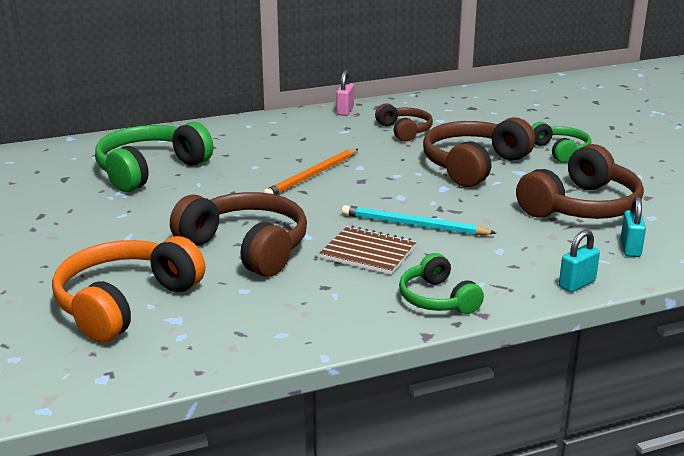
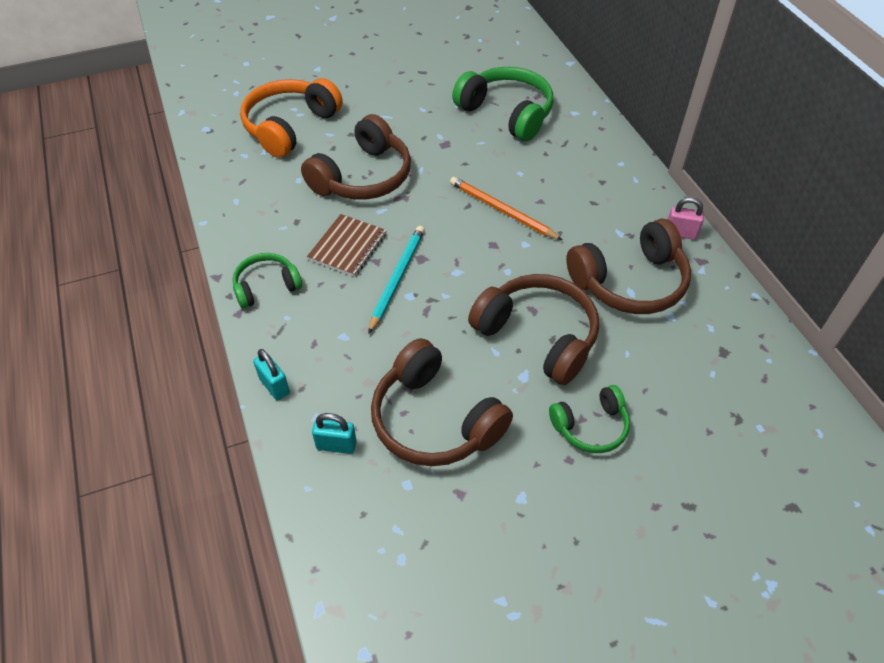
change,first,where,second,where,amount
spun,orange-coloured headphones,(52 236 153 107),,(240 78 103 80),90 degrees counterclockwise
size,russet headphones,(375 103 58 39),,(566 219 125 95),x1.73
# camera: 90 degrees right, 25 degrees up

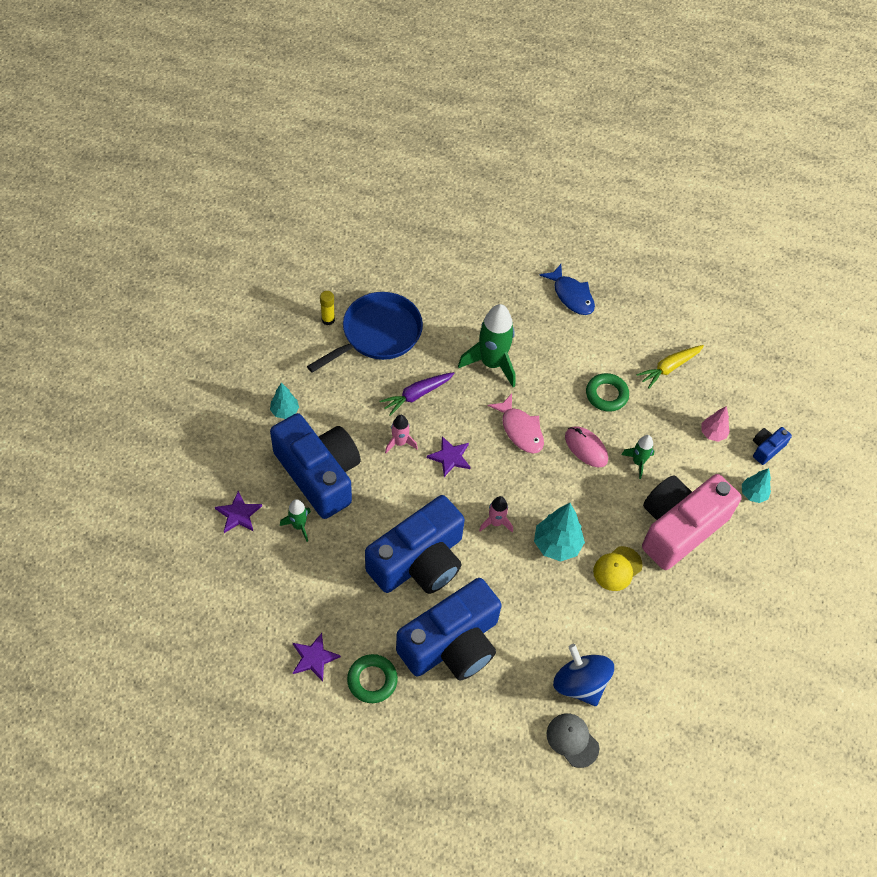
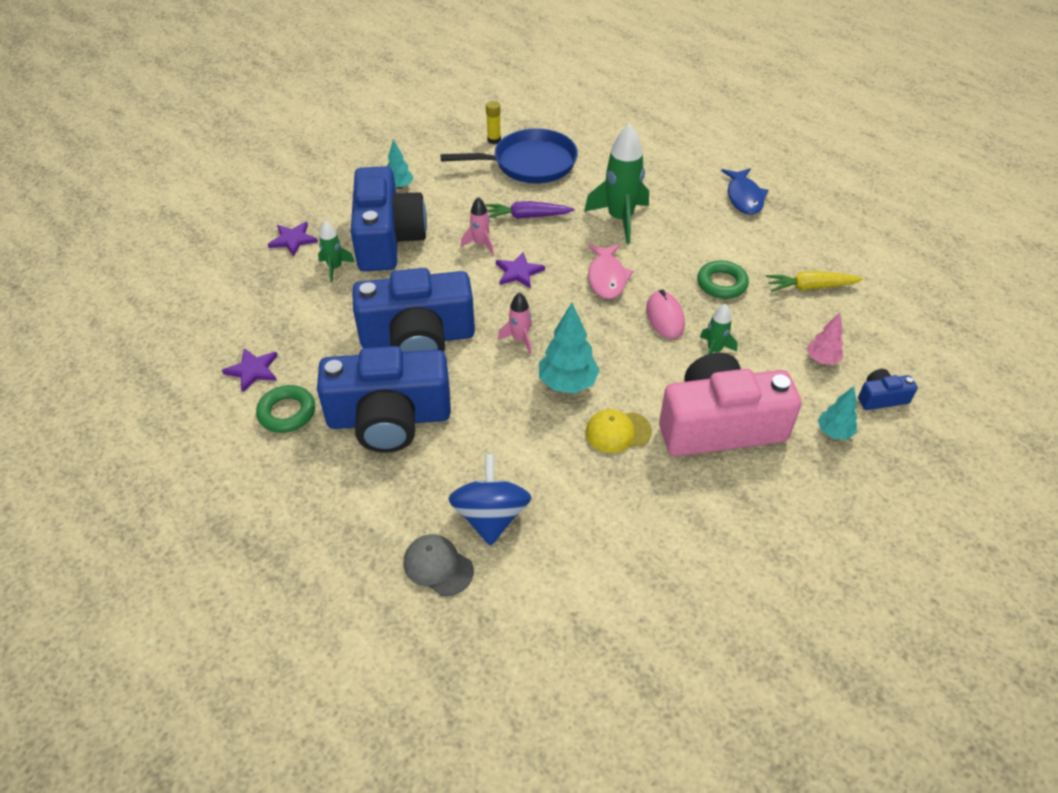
change,first,where,second,where,amount
spun,ash-grey peaked cap,(547 713 52 55),,(403 534 71 62),45 degrees counterclockwise
# camera: 35 degrees right, 10 degrees down

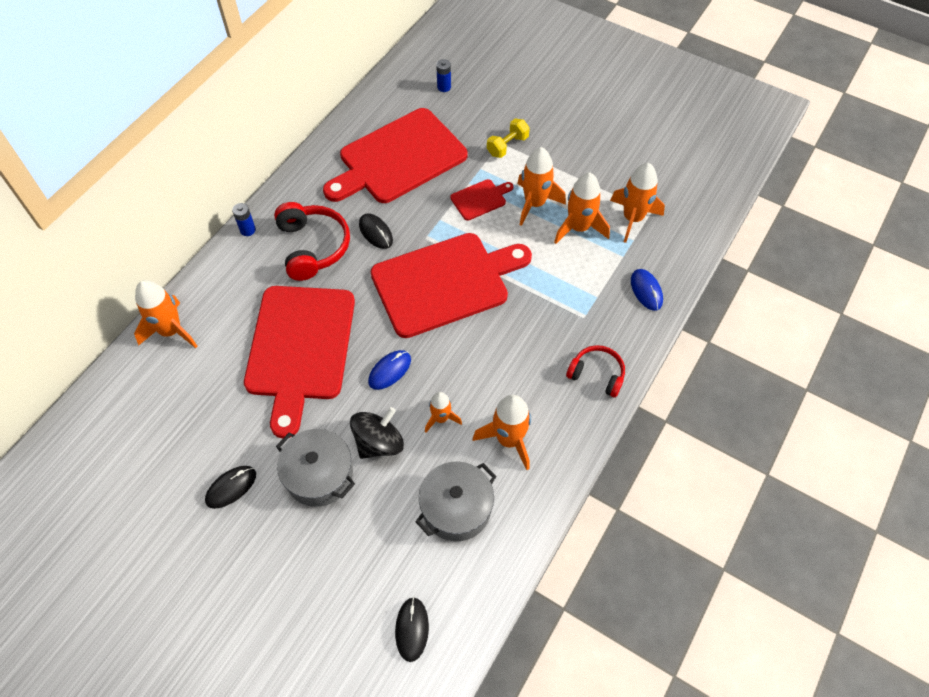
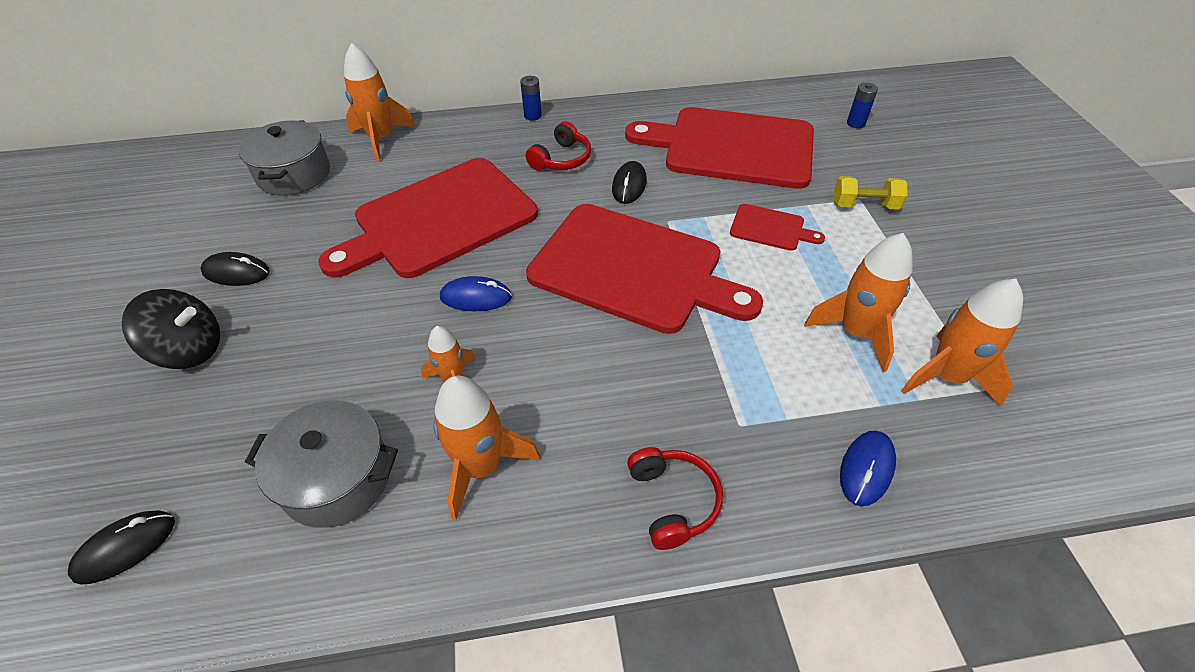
change,first,where,second,where,amount
missing,orange-coloured spaceship,(517 147 49 79),,,
relocated,ash-grey stockpot,(276 429 79 78),,(238 120 92 76),
relocated,ebony whirligig,(350 407 54 52),,(122 289 98 80),
size,scarlet headphones,(274 202 76 79),,(526 121 65 50),x0.63
# camera: 50 degrees right, 10 degrees down

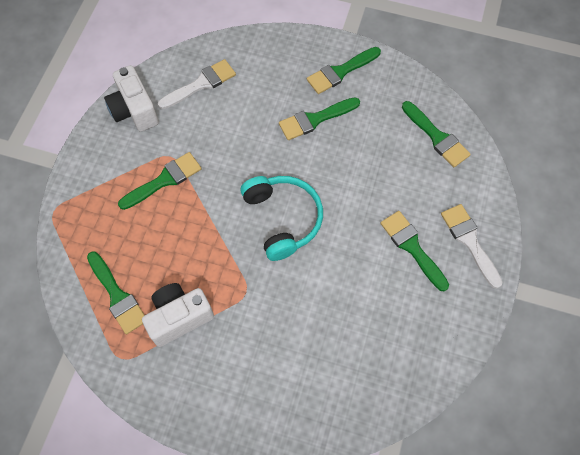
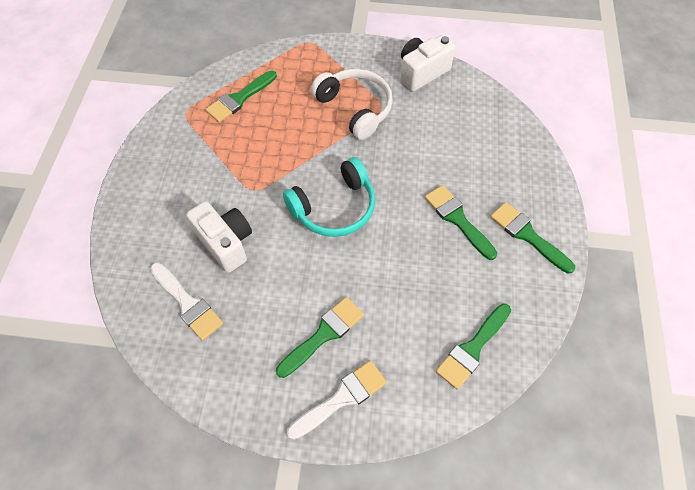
change,first,where,second,where,amount
relocated,white compact camera,(142 283 72 64),,(186 201 66 72),
relocated,white brush,(158 59 78 50),,(150 262 73 79),
exchanged,leaf-green brush,(118 152 83 58),white headphones,(311 69 82 71),
# camera: 80 degrees right, 5 degrees down

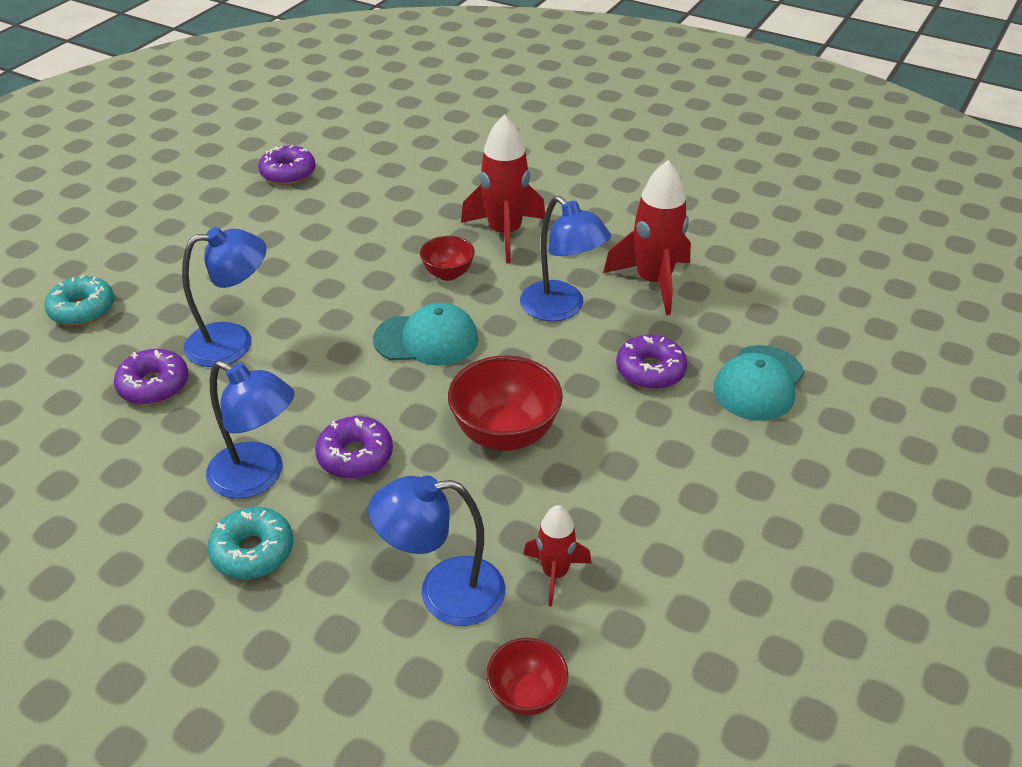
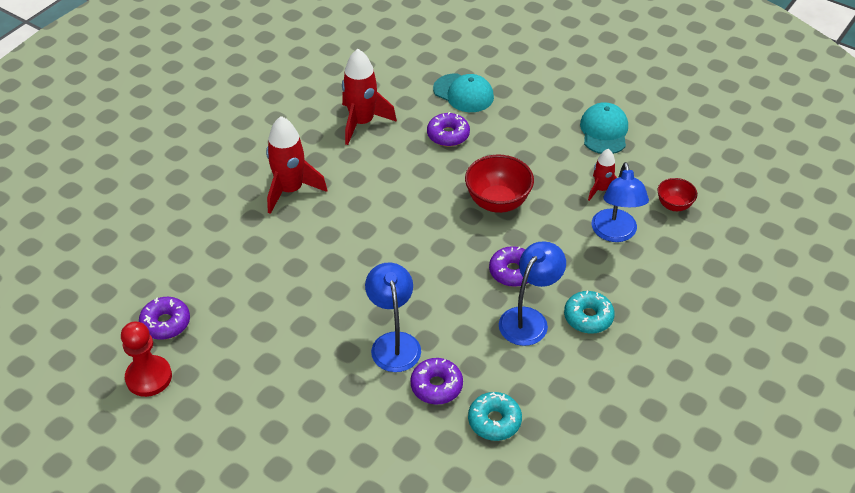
change,first,where,second,where,amount
missing,scarlet deep dish,(420 236 55 45),,,
missing,royal blue desk lamp,(520 196 91 125),,,
appeared,,,scarlet pawn,(121 322 51 75),
relocated,turquoise glazed donut,(44 275 71 51),,(468 392 54 49),
relocated,turquoise peaked cap,(373 303 105 63),,(580 102 48 52),
# camera: 85 degrees left, 5 degrees up

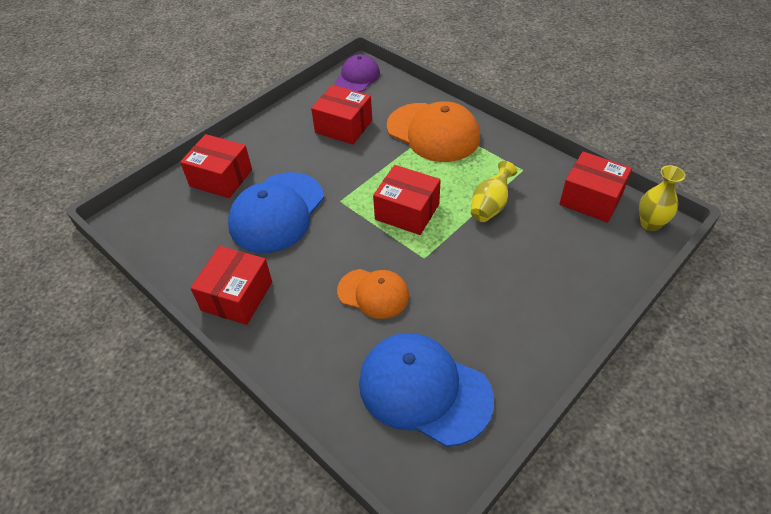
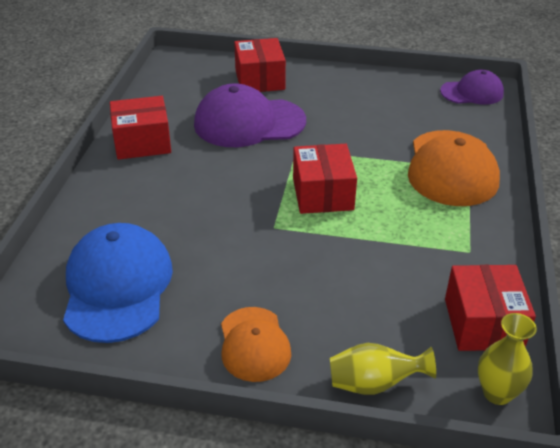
change,first,where,second,where,amount
missing,scarlet package,(311 85 61 59),,,
relocated,orange-coloured peaked cap,(337 269 72 50),,(221 307 70 75),
relocated,yellow flower vase,(471 161 46 61),,(330 343 106 52),
colour,royal blue peaked cap,(228 172 96 81),violet peaked cap,(194 83 112 64),
# camera: 55 degrees right, 10 degrees down

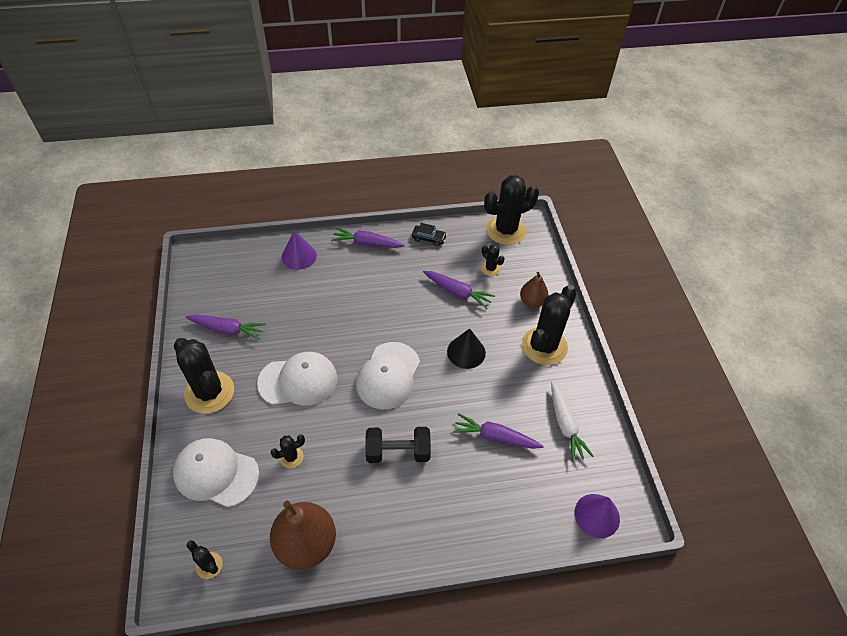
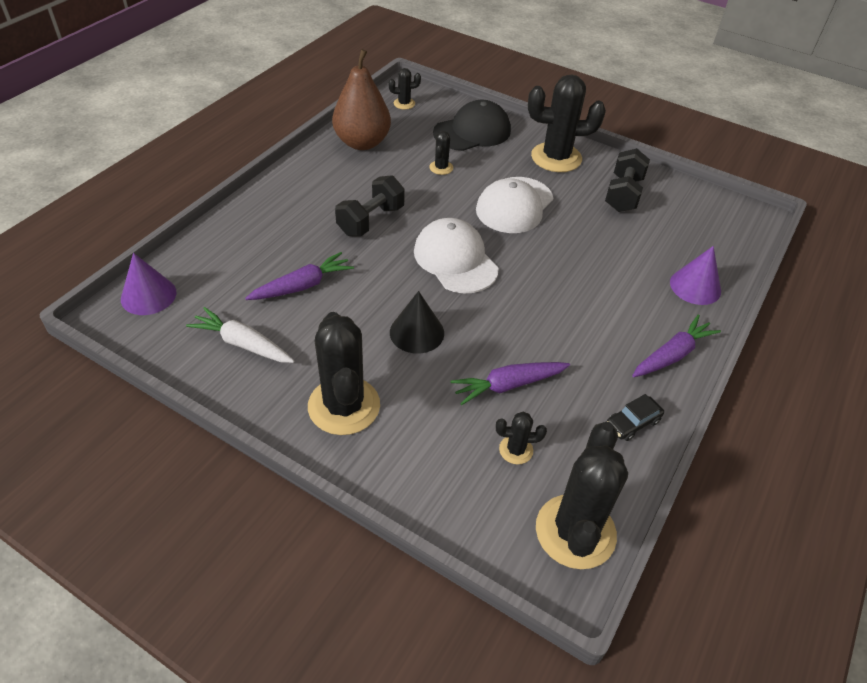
change,first,where,second,where,amount
missing,russet toy pear,(520 272 28 36),,,
exchanged,violet toy carrot,(186 315 80 25),ebony free weight,(605 148 45 64),
colour,white peaked cap,(173 438 86 69),ebony peaked cap,(433 100 78 51),
# camera: 130 degrees right, 5 degrees down

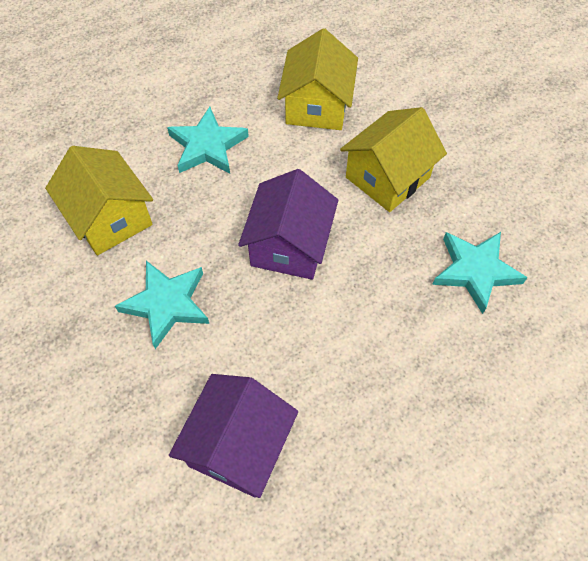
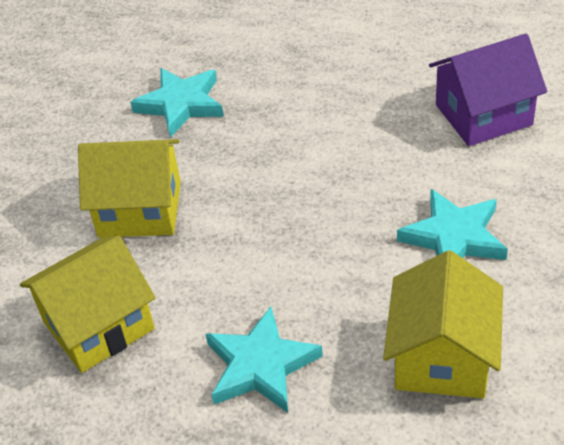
change,first,where,second,where,amount
missing,violet house,(238 169 100 111),,,
# camera: 130 degrees left, 15 degrees down

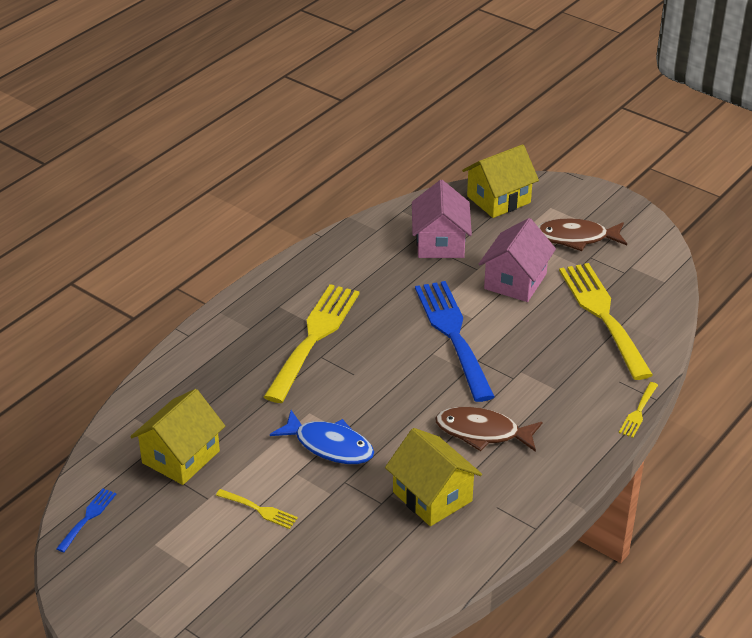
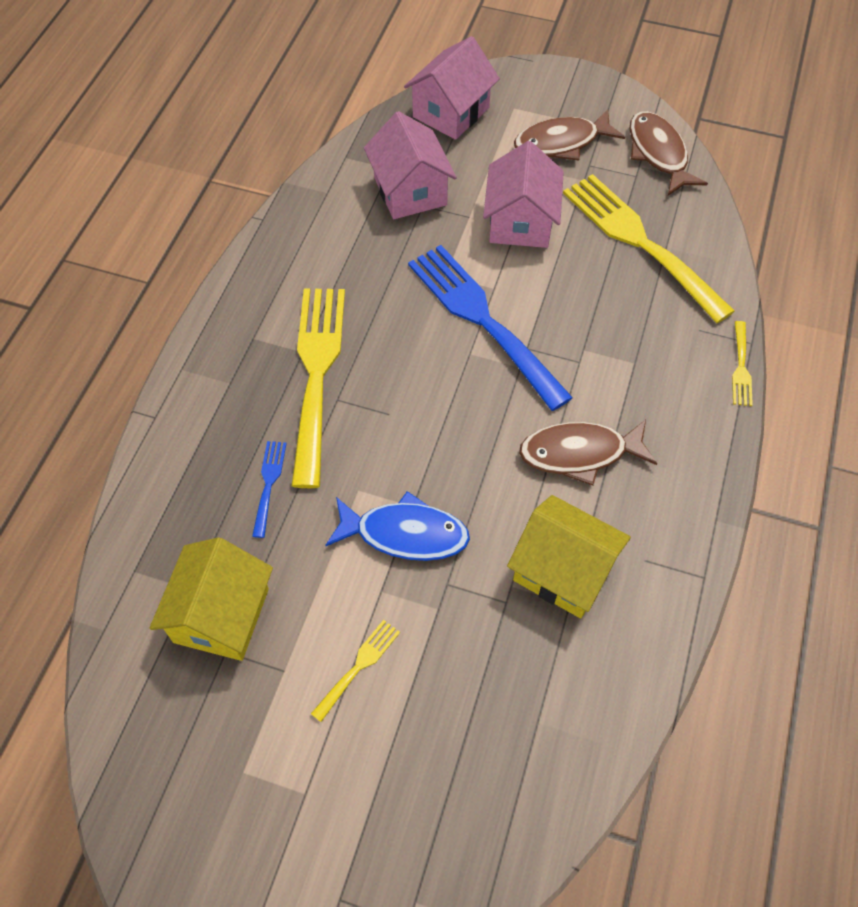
change,first,where,second,where,amount
appeared,,,russet fish,(630 111 78 84),
relocated,royal blue dinner fork,(56 488 60 64),,(252 441 35 97),
colour,yellow house,(462 144 77 74),pink house,(404 36 96 104),
spun,yellow dinner fork,(216 489 82 40),,(311 620 89 102),60 degrees counterclockwise
# camera: 20 degrees left, 20 degrees up

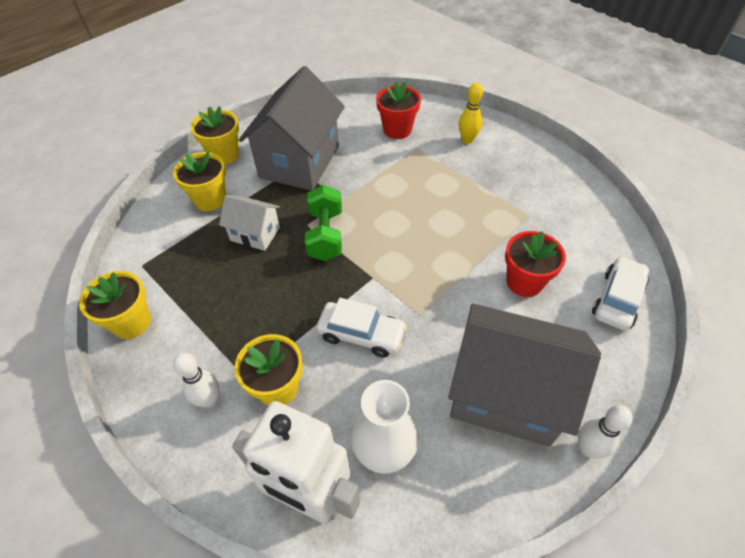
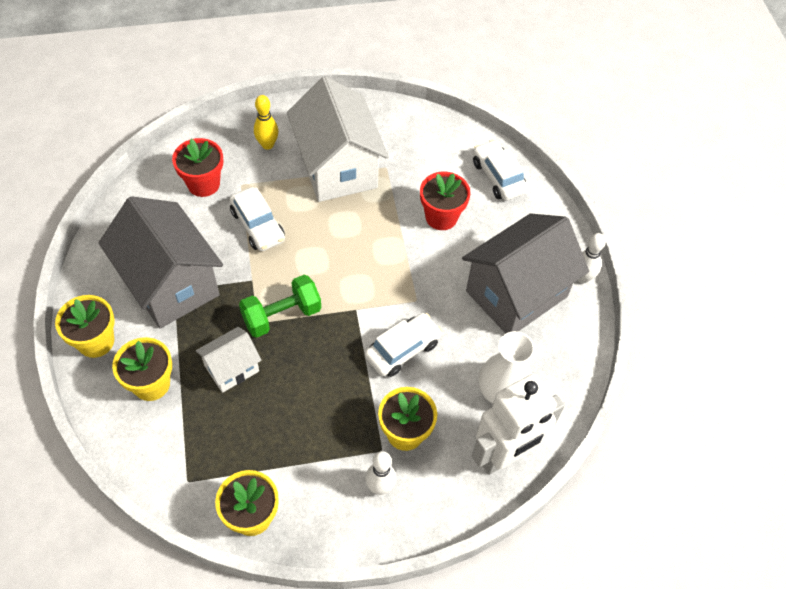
change,first,where,second,where,amount
appeared,,,white automobile,(229 187 56 64),
appeared,,,white house,(287 76 102 126),
spun,leaf-green free weight,(305 185 37 76),,(239 275 82 63),60 degrees counterclockwise
# camera: 60 degrees left, 5 degrees up

